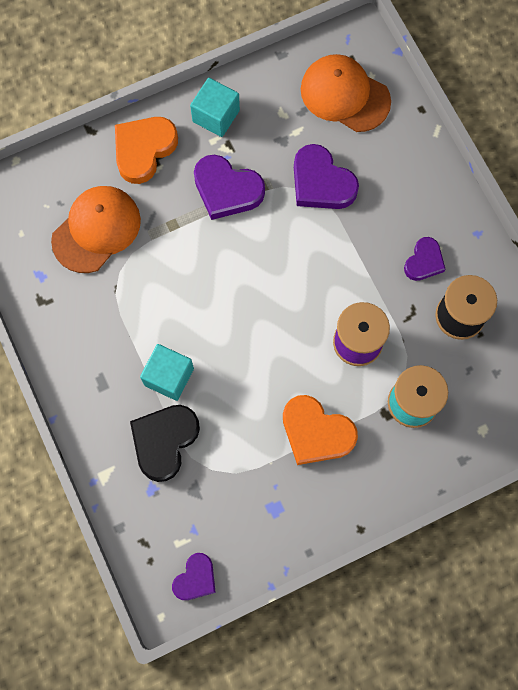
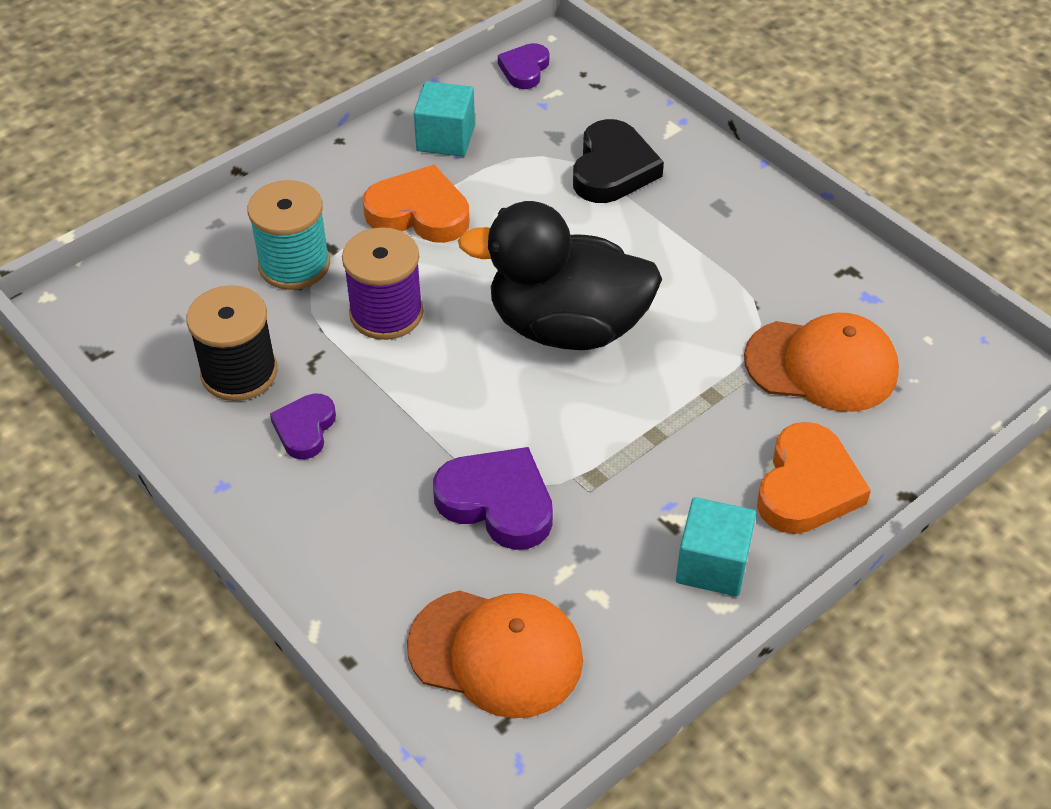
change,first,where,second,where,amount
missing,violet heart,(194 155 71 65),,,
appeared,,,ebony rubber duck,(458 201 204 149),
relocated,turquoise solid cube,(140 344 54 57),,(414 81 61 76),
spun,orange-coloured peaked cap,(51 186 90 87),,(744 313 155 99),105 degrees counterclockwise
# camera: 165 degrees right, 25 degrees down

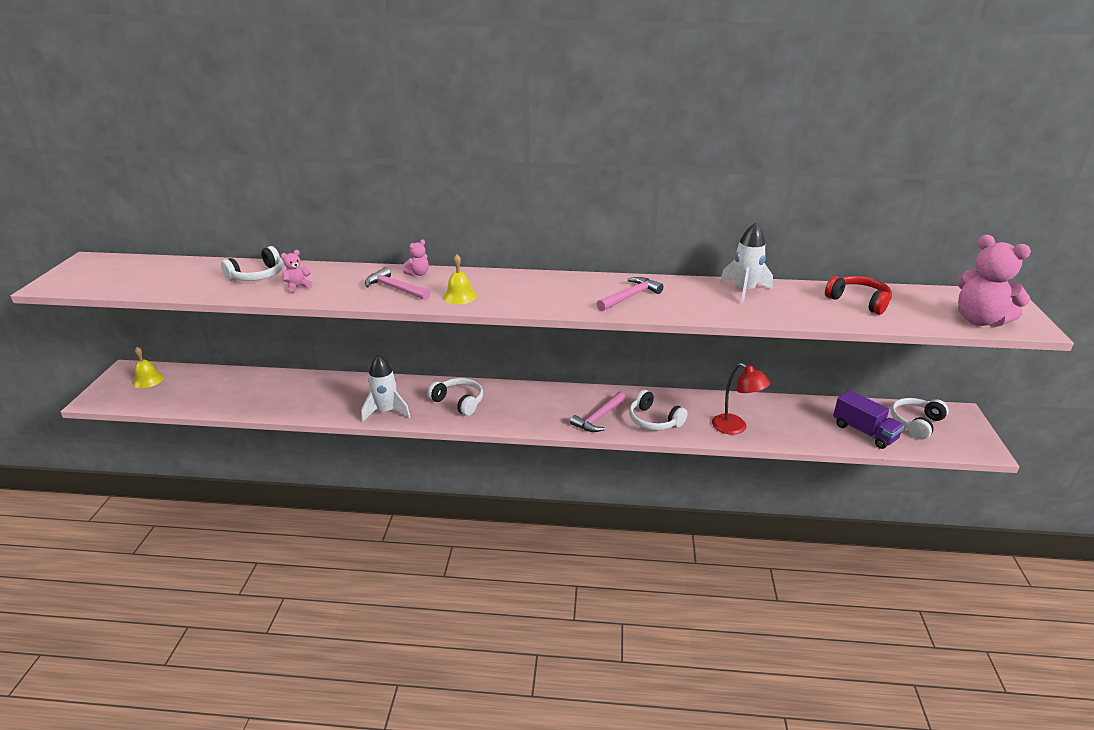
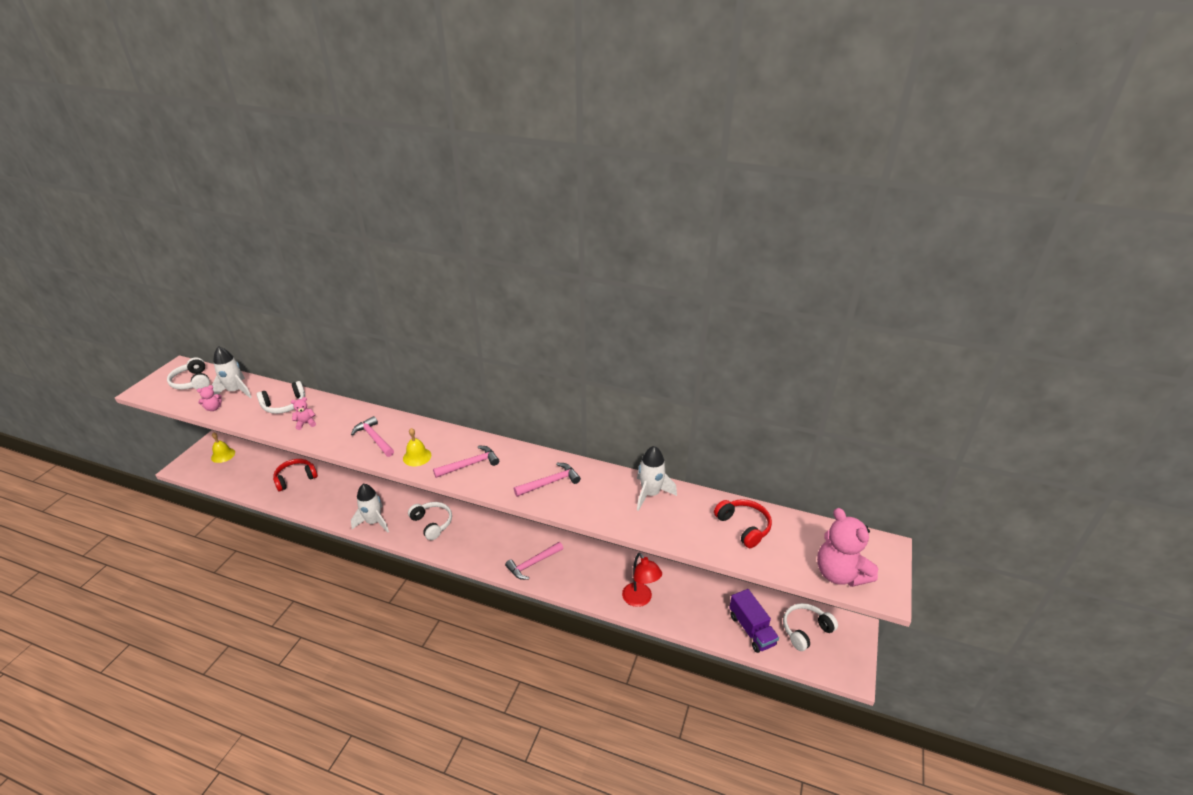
change,first,where,second,where,amount
appeared,,,white spaceship,(212 346 40 52),
appeared,,,scarlet headphones,(273 459 45 32),
appeared,,,pink claw hammer,(433 446 66 32),
relocated,pink stuffed bear,(403 240 26 36),,(197 385 25 26),
relocated,white headphones,(629 390 59 41),,(167 357 43 33),
# camera: 15 degrees right, 5 degrees up

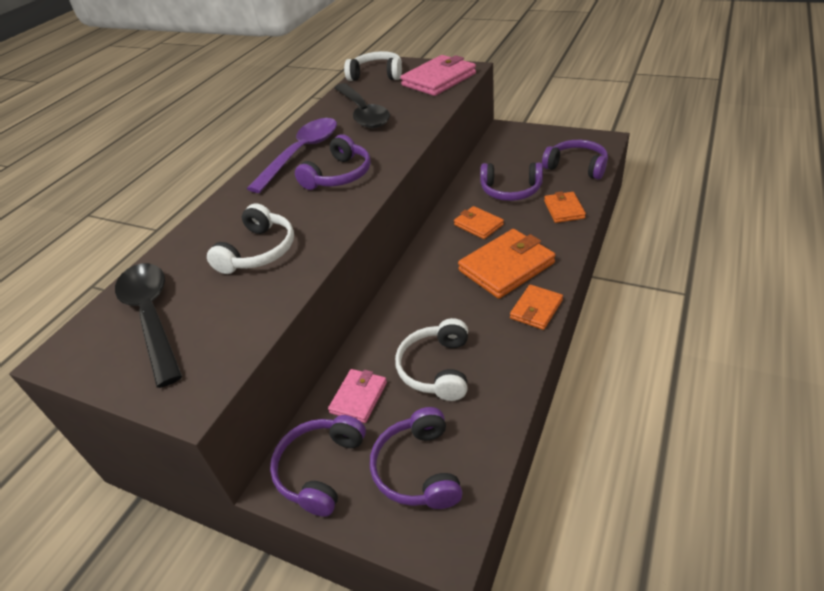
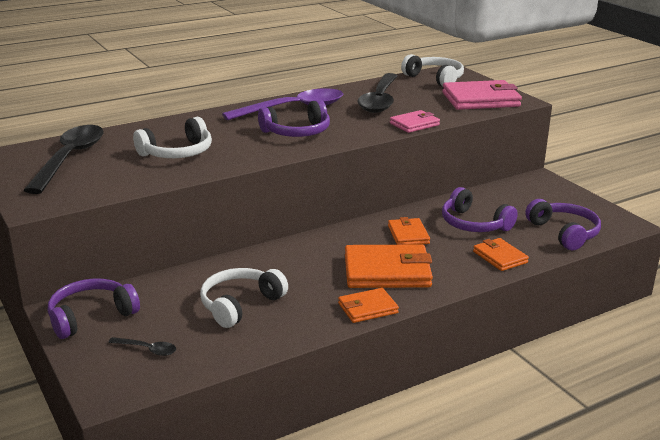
change,first,where,second,where,amount
relocated,pink card wallet,(328 369 59 54),,(390 110 50 23),
exchanged,violet headphones,(370 407 92 102),ebony spoon,(108 337 68 19),
spun,orange-coloured card wallet,(544 191 42 32),,(473 238 56 33),60 degrees counterclockwise
# camera: 30 degrees right, 15 degrees down

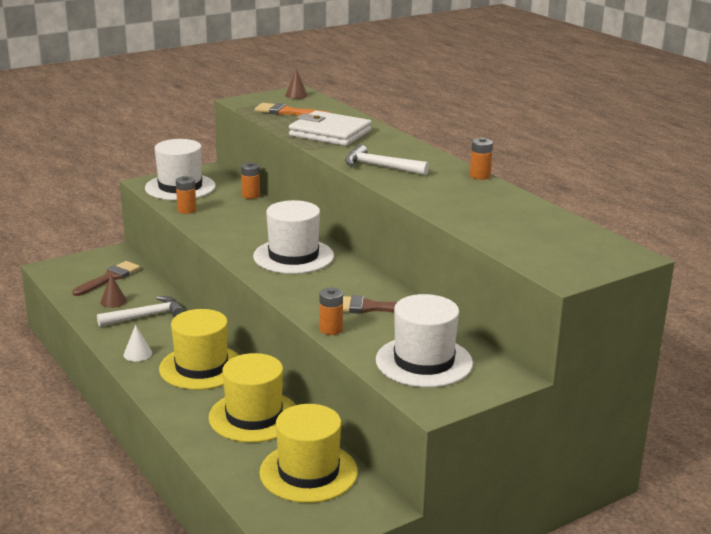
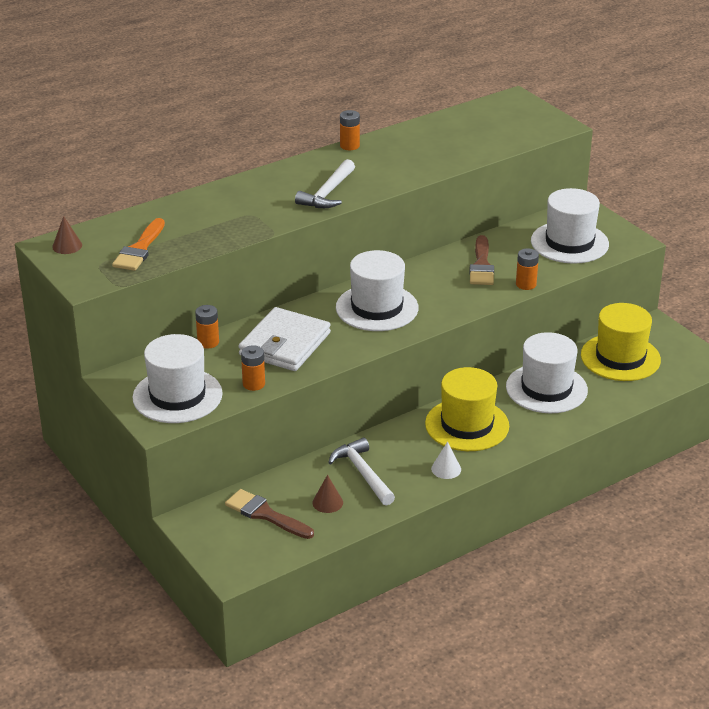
change,first,where,second,where,amount
relocated,white card wallet,(289 111 83 35),,(239 307 92 64),
colour,yellow top hat,(209 353 87 89),white top hat,(506 332 82 81),
# camera: 90 degrees left, 10 degrees up

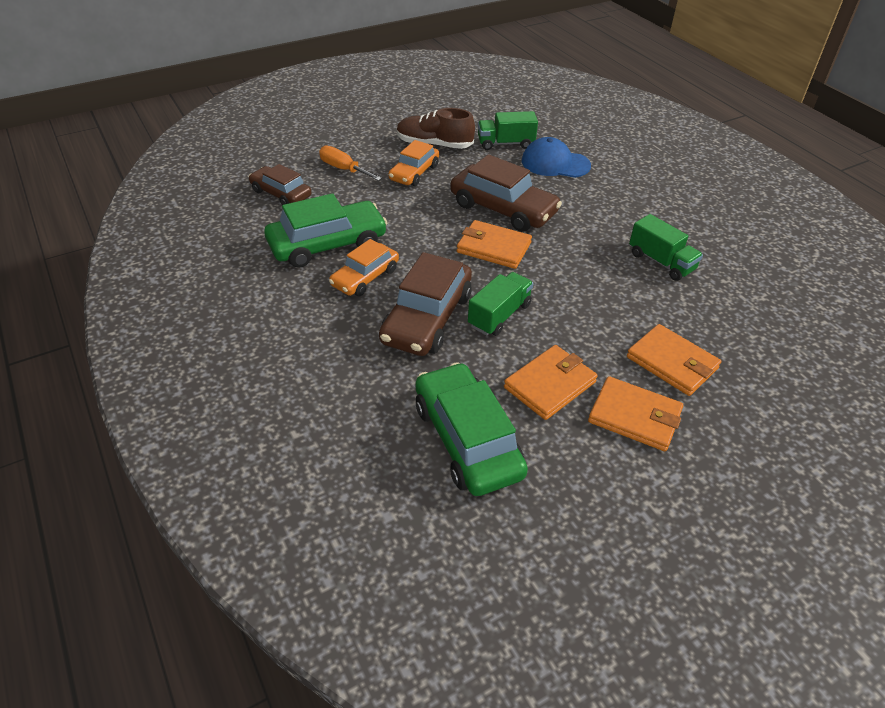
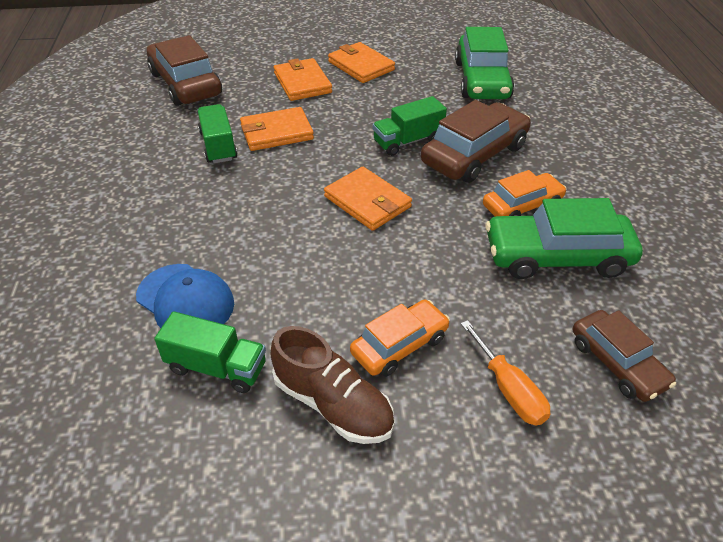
change,first,where,second,where,amount
relocated,russet automobile,(450 154 112 78),,(147 35 75 71),
relocated,orange-coloured card wallet,(504 345 94 75),,(240 107 74 44),
# camera: 155 degrees left, 0 degrees up

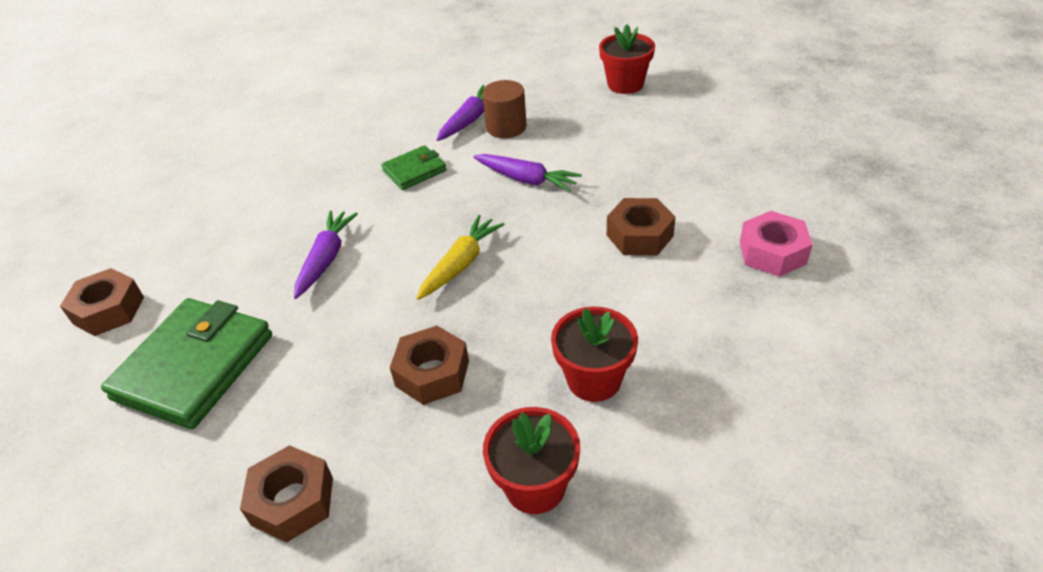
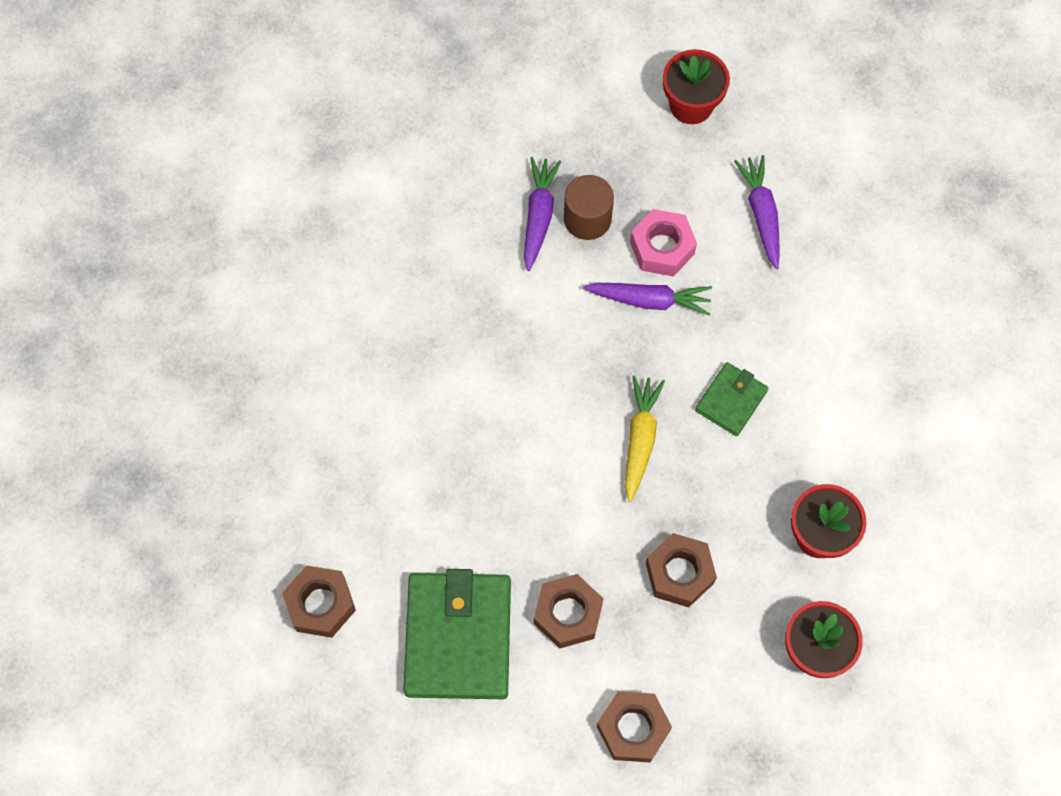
change,first,where,second,where,amount
relocated,violet toy carrot,(294 210 64 89),,(734 155 45 114),
relocated,leaf-green card wallet,(381 145 66 45),,(695 362 73 74),
relocated,russet hex nut,(607 198 69 58),,(534 574 70 75),
relocated,pink hex nut,(740 211 73 66),,(630 209 67 68),
# camera: 25 degrees left, 25 degrees up

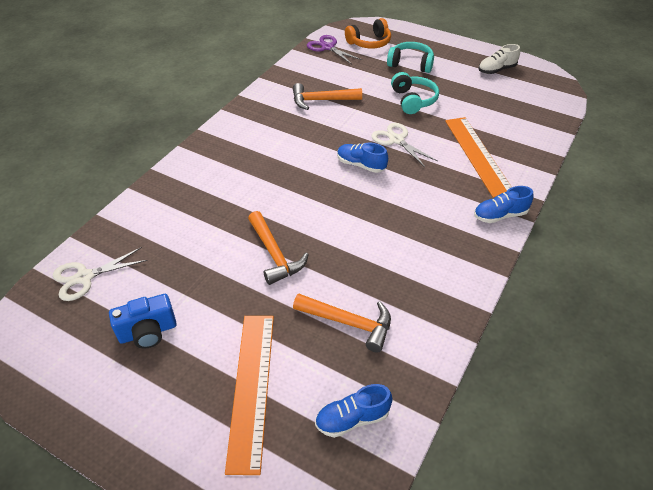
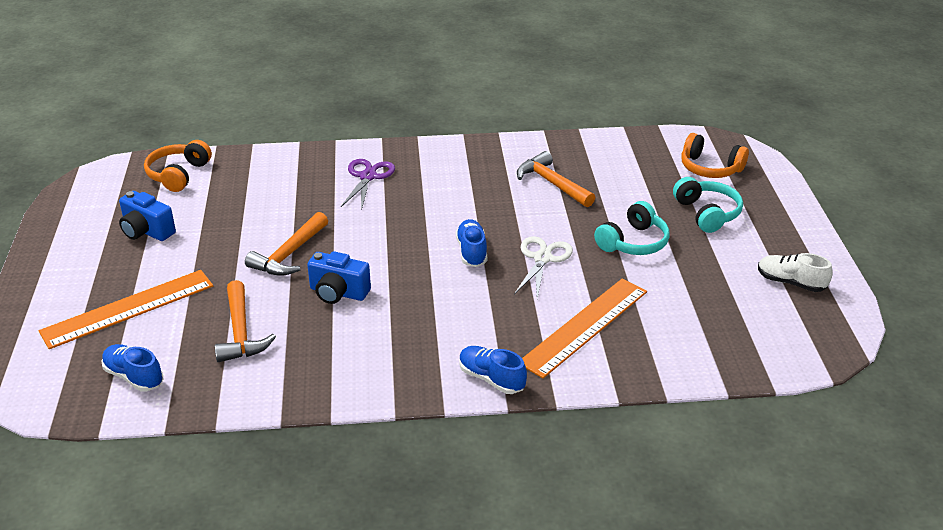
change,first,where,second,where,amount
appeared,,,royal blue compact camera,(307 251 64 53),
relocated,violet pair of scissors,(307 35 55 29),,(341 159 54 52),
exchanged,white pair of scissors,(53 247 95 54),orange-coloured headphones,(144 140 68 52),
# camera: 55 degrees right, 10 degrees down

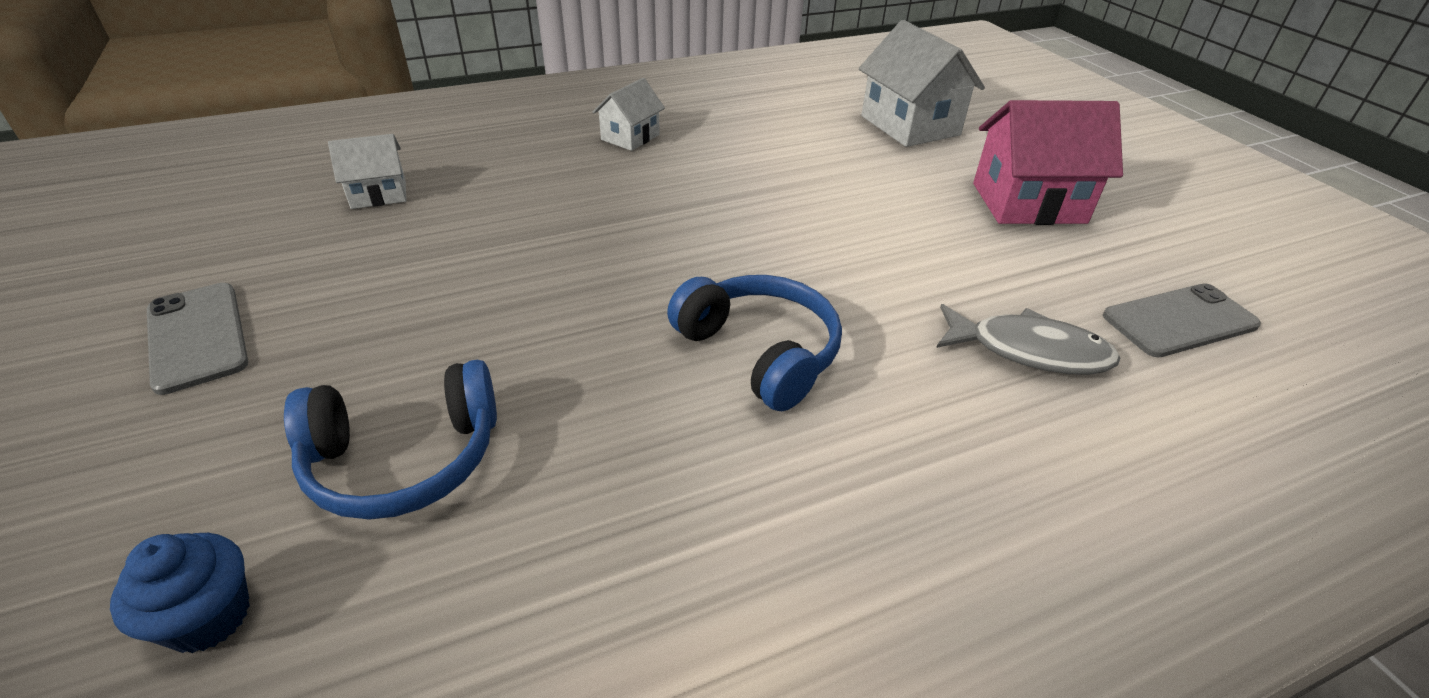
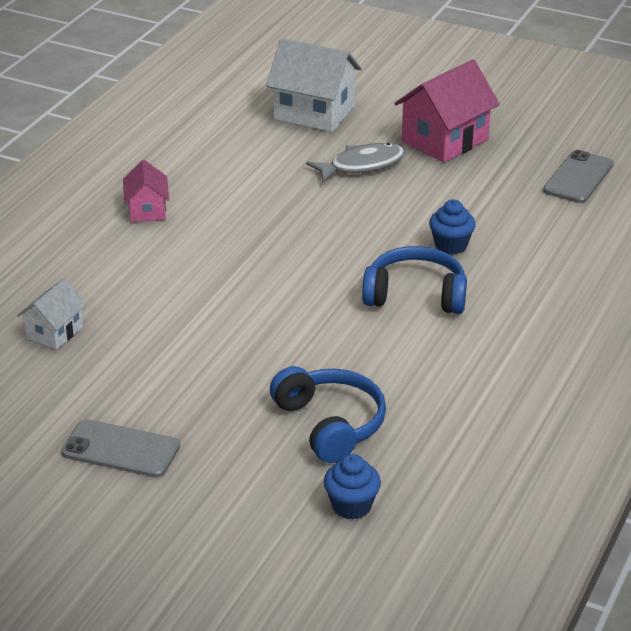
change,first,where,second,where,amount
appeared,,,royal blue muffin,(429 200 47 55),
relocated,ash-grey fish,(936 304 184 71),,(306 143 99 40),
colour,white house,(593 78 72 73),pink house,(123 160 46 62),
spun,royal blue headphones,(284 360 213 160),,(270 366 116 97),60 degrees counterclockwise
# camera: 40 degrees left, 5 degrees down

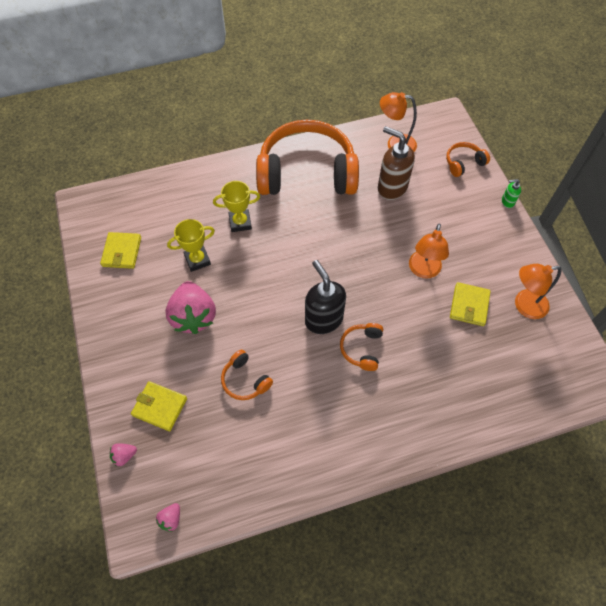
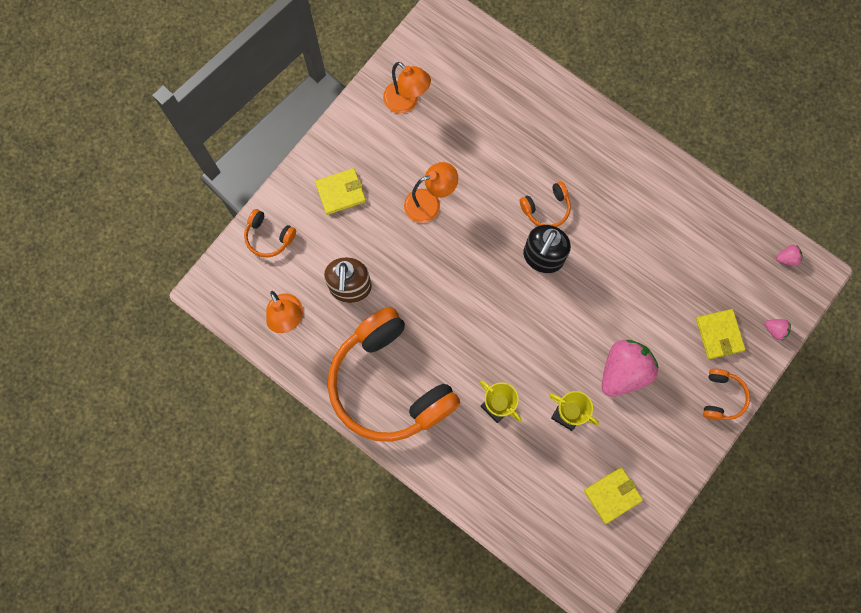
change,first,where,second,where,amount
missing,leaf-green soap dispenser,(502 179 19 29),,,
relocated,orange-coloured headphones,(221 350 52 50),,(703 369 47 51),
relocated,yellow card wallet,(450 282 41 44),,(315 168 51 47),
# camera: 125 degrees left, 15 degrees up

